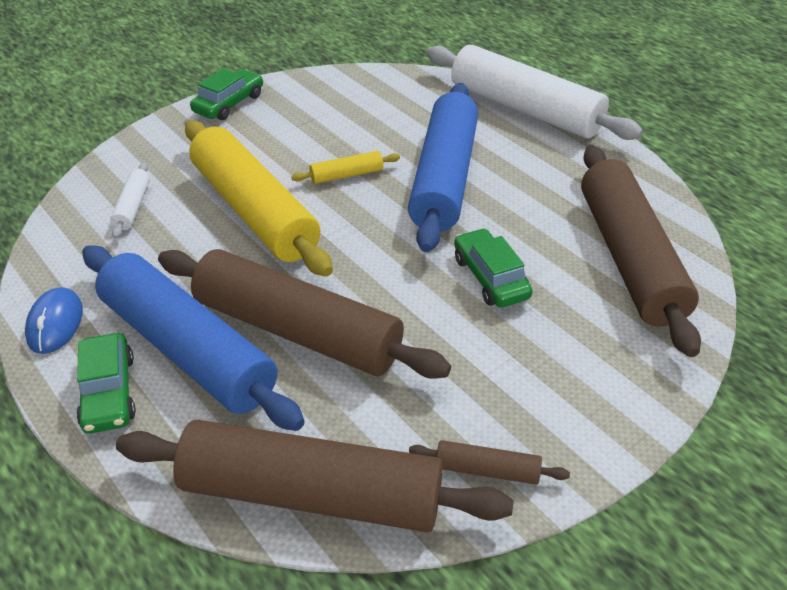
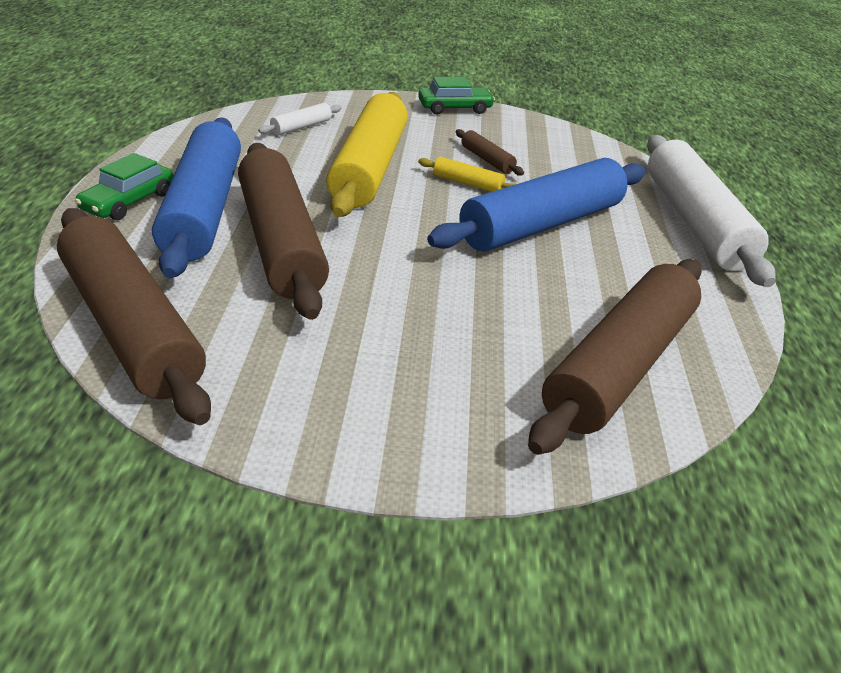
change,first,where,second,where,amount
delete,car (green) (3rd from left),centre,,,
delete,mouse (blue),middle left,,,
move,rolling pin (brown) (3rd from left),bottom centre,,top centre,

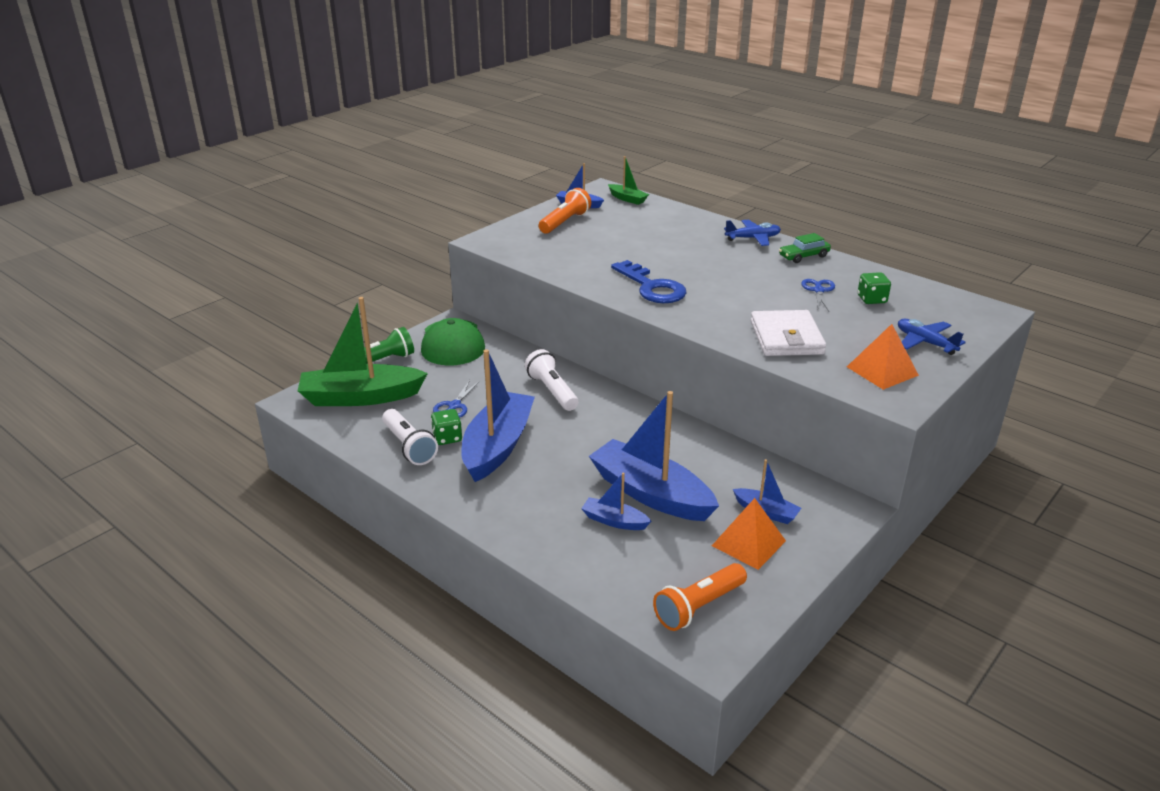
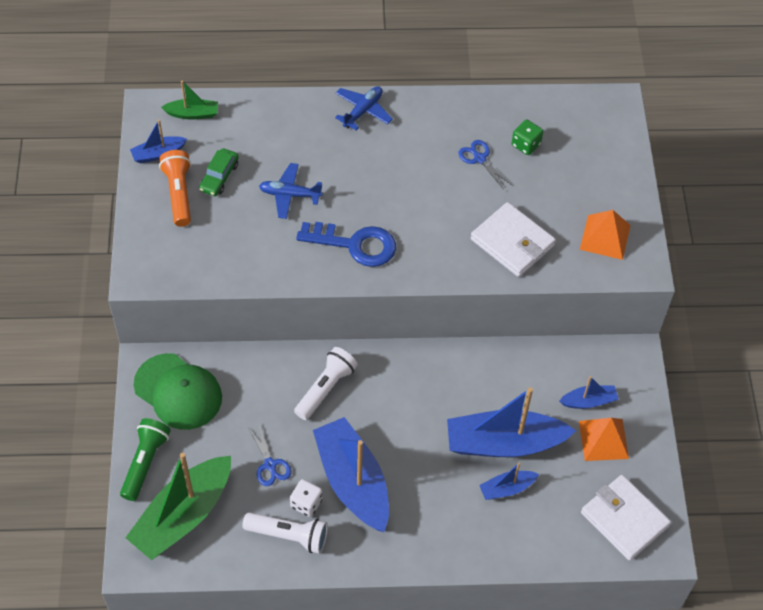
change,first,where,second,where,amount
move,car (green),top right,,top left,
move,plane (blue) (2nd from left in the first image),middle right,plane (blue) (1st from left),top centre,
rotate,flashlight (white) (2nd from left),centre,,centre,105 degrees clockwise
recolor,dice (green) (1st from left),centre,dice (white),bottom centre,
replace,flashlight (orange) (2nd from left),bottom centre,wallet (white) (2nd from left),bottom right,

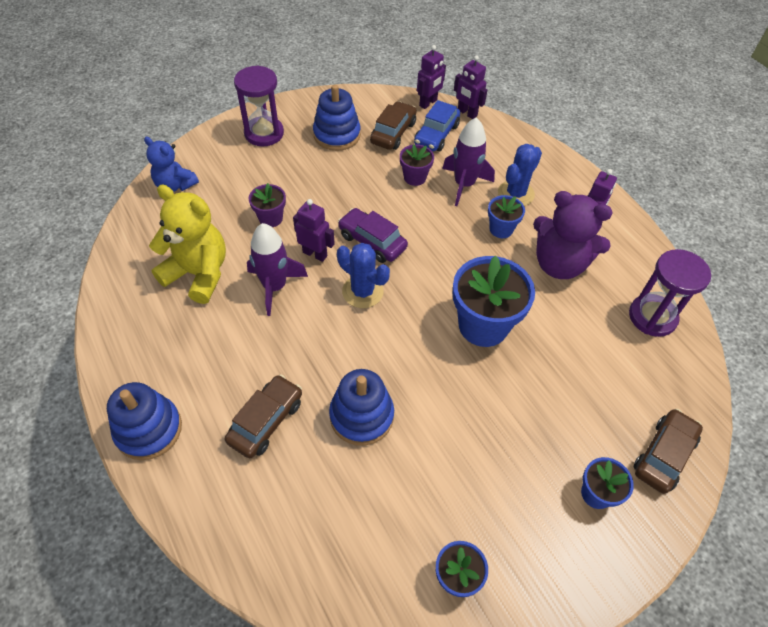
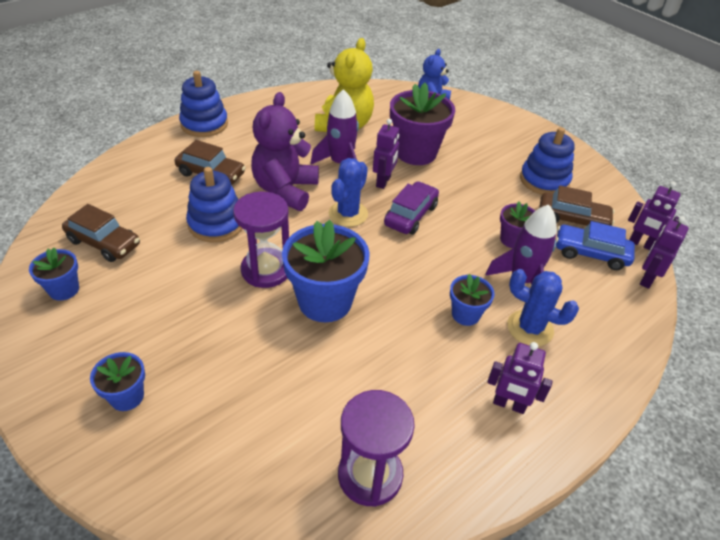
change,first,where,second,where,amount
move,hourglass (purple) (1st from left),top centre,,centre,
resize,flower pot (purple) (1st from left),top centre,,top centre,x1.91
move,teddy bear (purple),middle right,,top centre,
move,car (brown) (3rd from left in the first image),bottom right,car (brown) (1st from left),middle left,

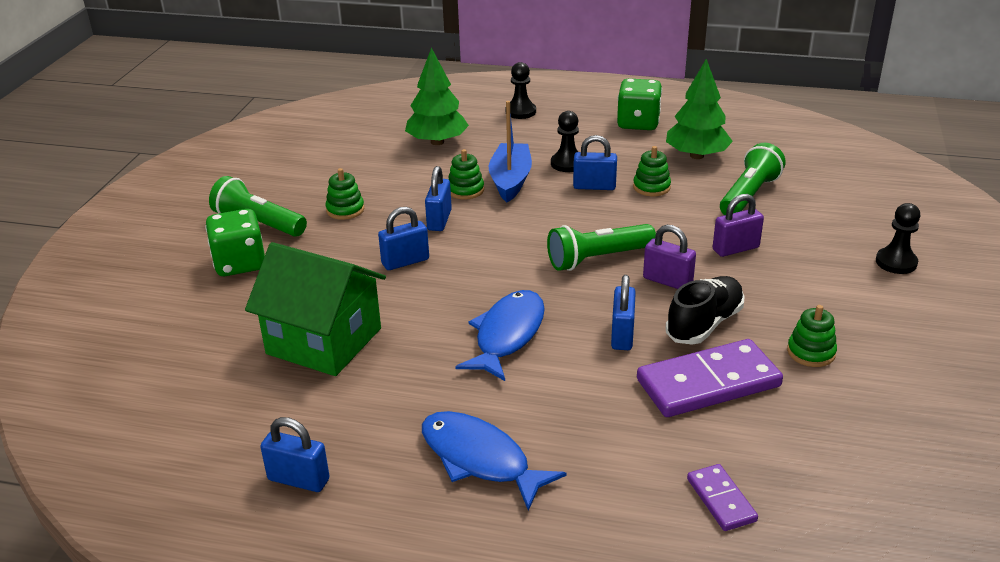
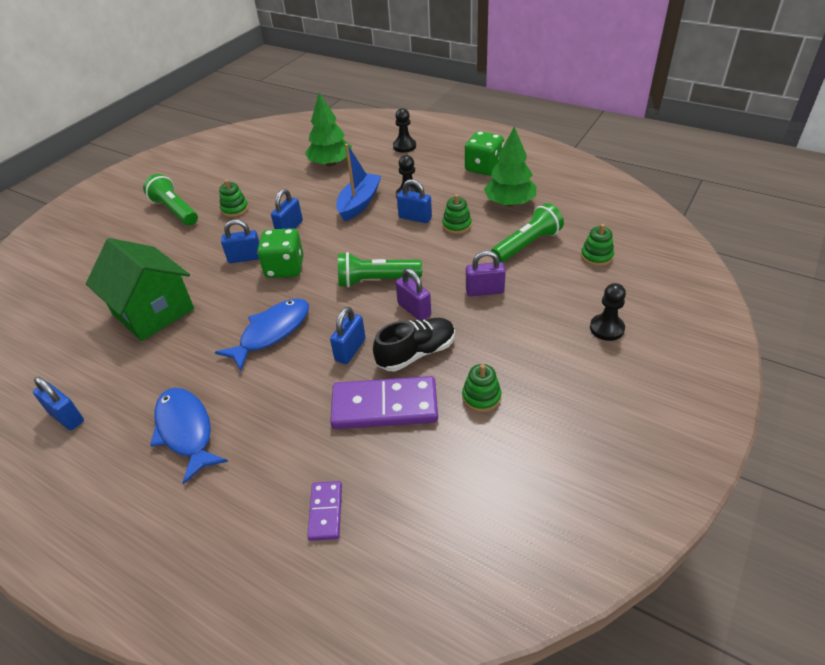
change,first,where,second,where,amount
move,stacking toy (green) (2nd from left in the first image),top centre,stacking toy (green) (4th from left),middle right,
move,dice (green) (1st from left),middle left,,centre,

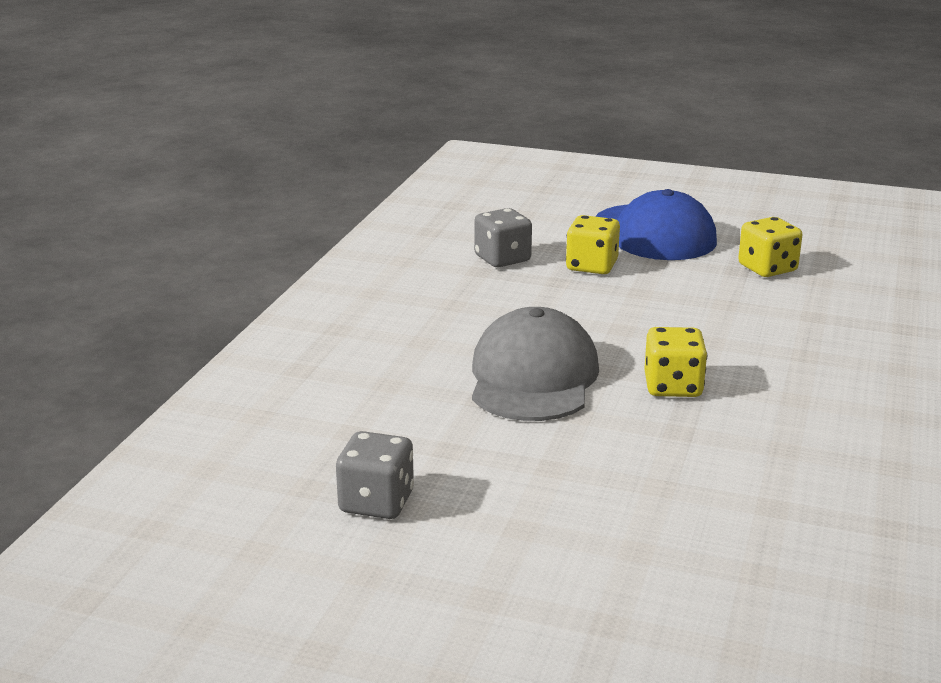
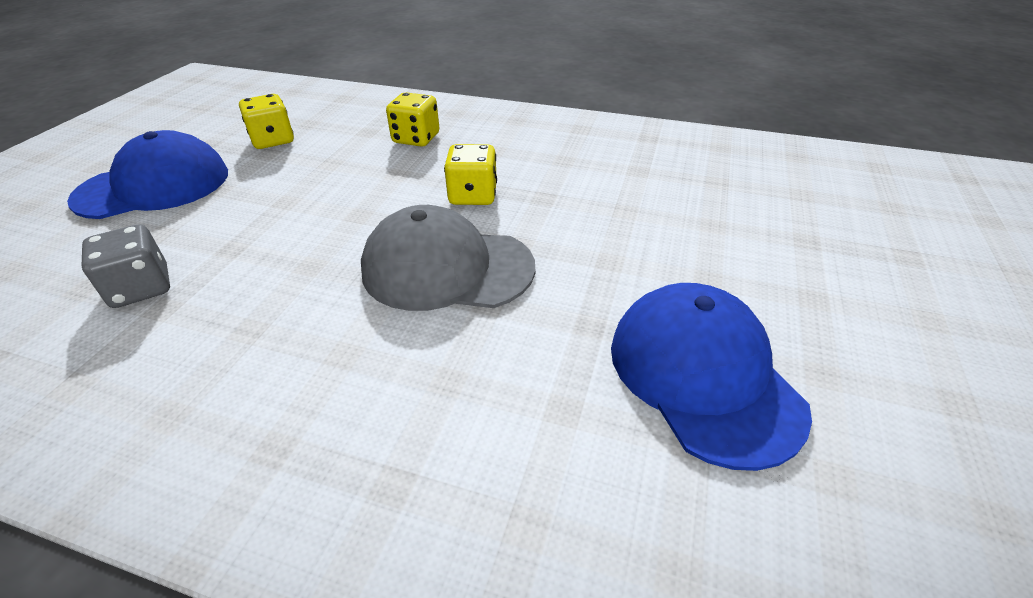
change,first,where,second,where,amount
move,dice (yellow) (1st from left in the first image),centre,dice (yellow) (2nd from left),top centre,
replace,dice (grey) (1st from left),bottom centre,cap (blue) (2nd from left),middle right,

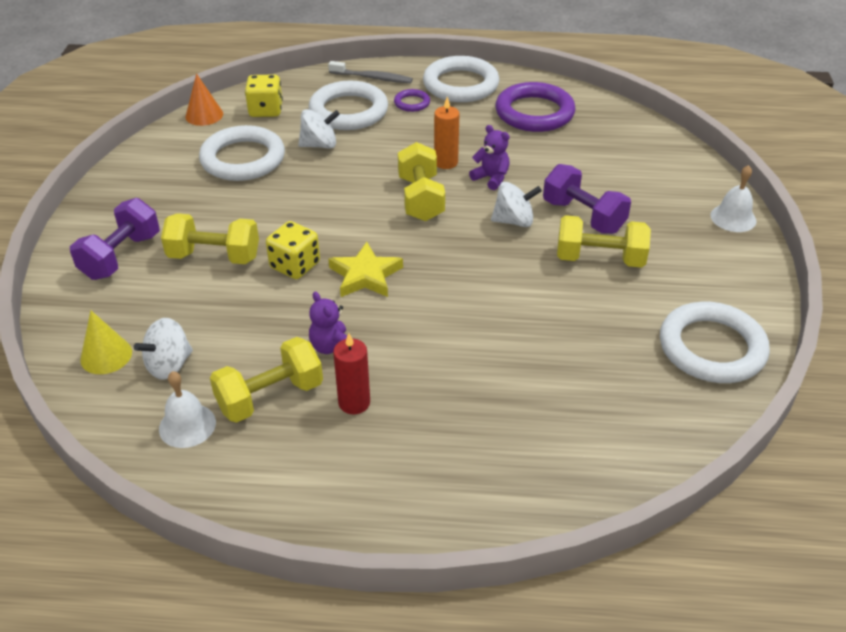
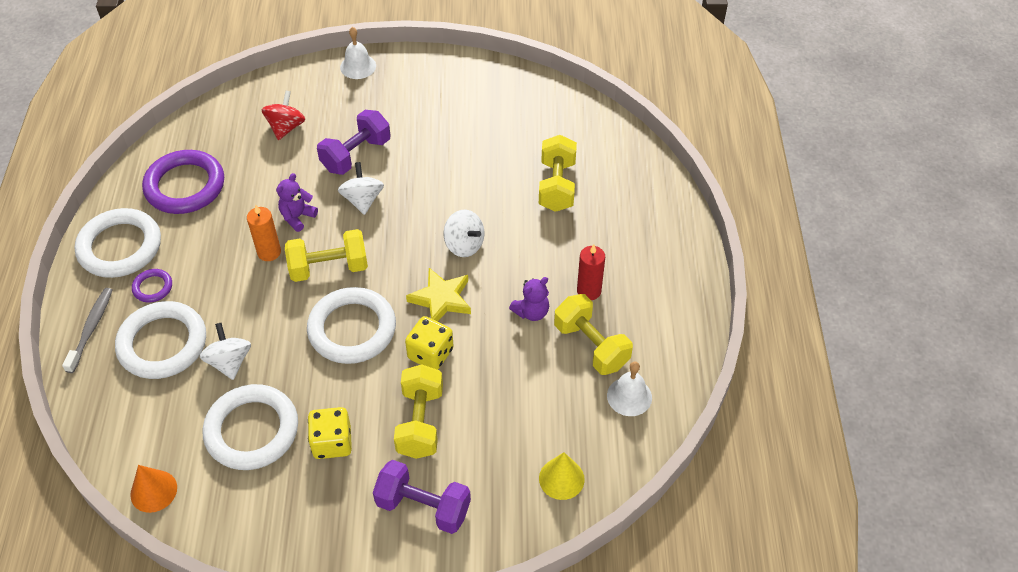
change,first,where,second,where,amount
move,dice (yellow) (1st from left),top left,,bottom left,
move,dumbbell (yellow) (4th from left in the first image),middle right,dumbbell (yellow) (3rd from left),top centre,
move,ring (white) (4th from left),middle right,,centre,
move,spinning top (white) (1st from left in the first image),middle left,spinning top (white) (3rd from left),centre,
insert,,,spinning top (red),top left,

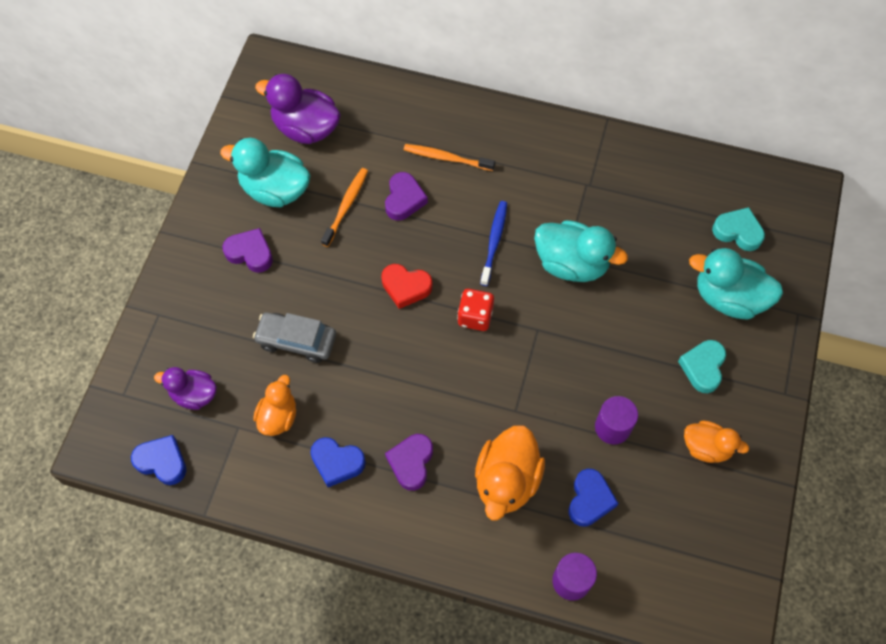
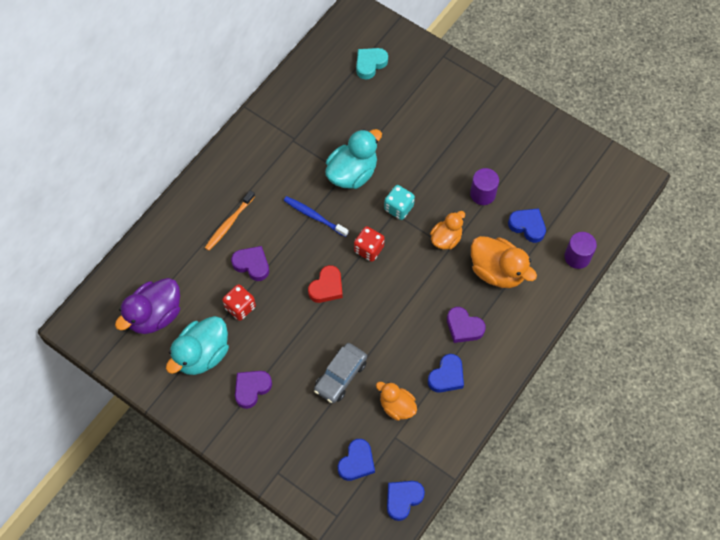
change,first,where,second,where,amount
replace,toothbrush (orange) (1st from left),top centre,dice (red) (1st from left),middle left,
delete,duck (turquoise) (3rd from left),middle right,,,
delete,heart (turquoise) (1st from left),middle right,,,
replace,duck (purple) (1st from left),middle left,heart (blue) (1st from left),bottom centre,
move,duck (orange) (3rd from left in the first image),bottom right,duck (orange) (2nd from left),centre,
insert,,,dice (turquoise),centre,

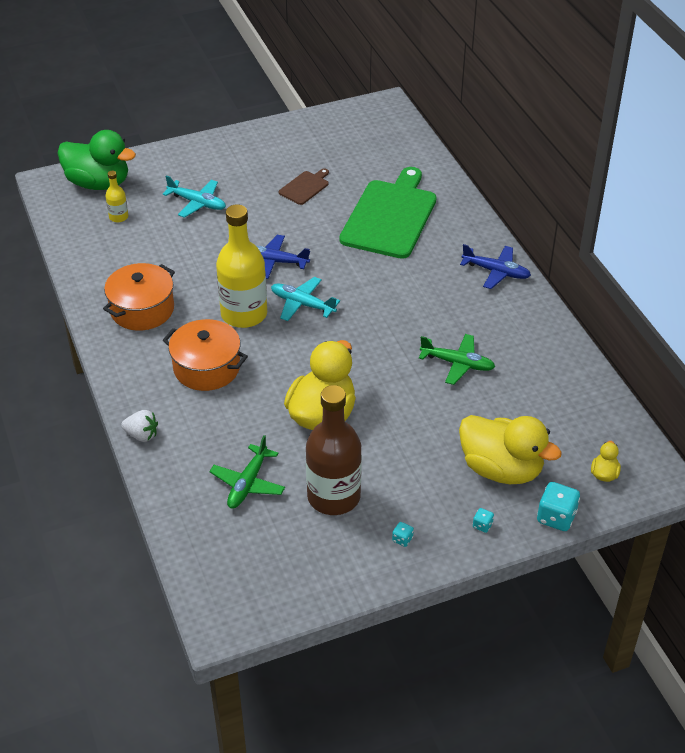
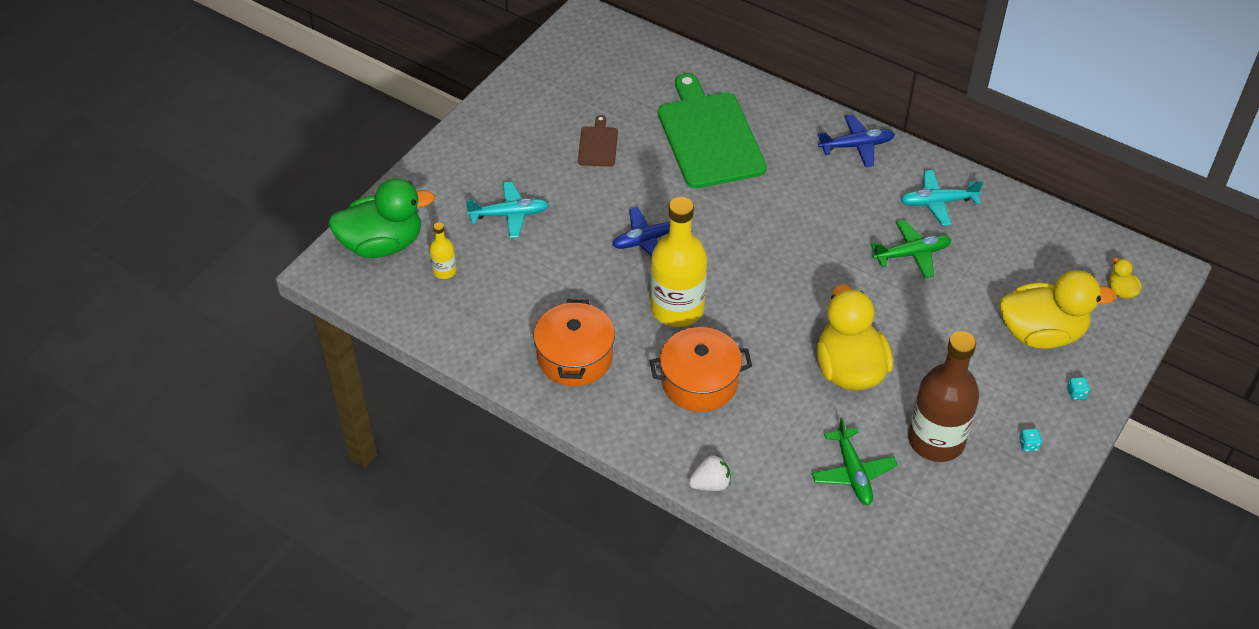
change,first,where,second,where,amount
move,plane (turquoise) (2nd from left),centre,,top right,
delete,dice (turquoise) (3rd from left),bottom right,,,

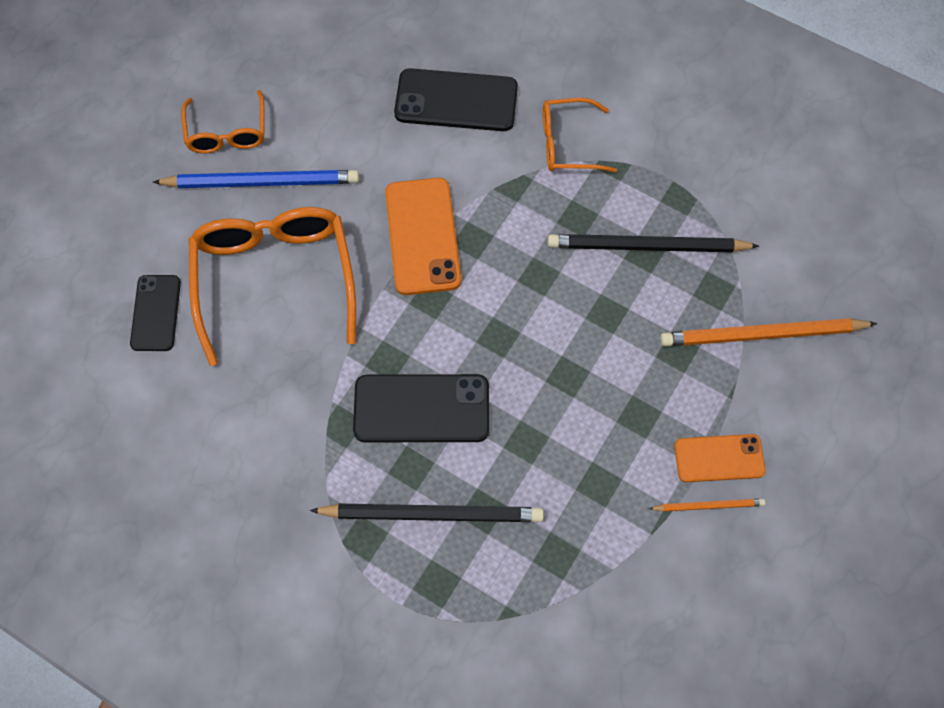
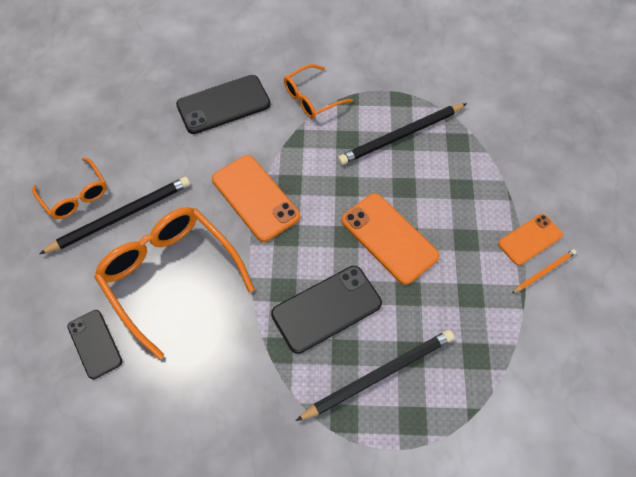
change,first,where,second,where,amount
recolor,pencil (blue),top left,pencil (black) (1st from left),middle left,
delete,pencil (orange) (2nd from left),middle right,,,
insert,,,phone (orange) (2nd from left),centre,

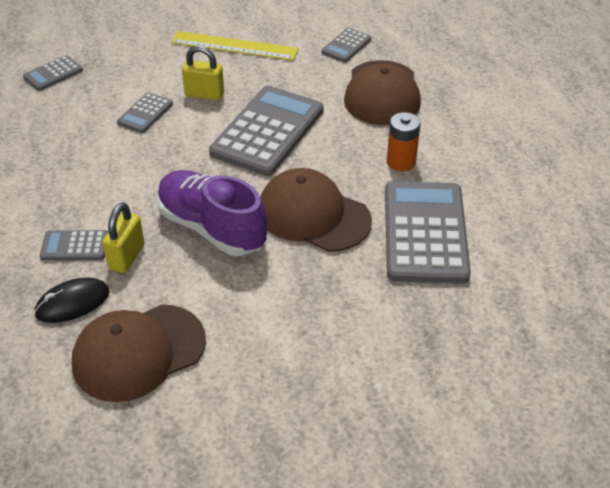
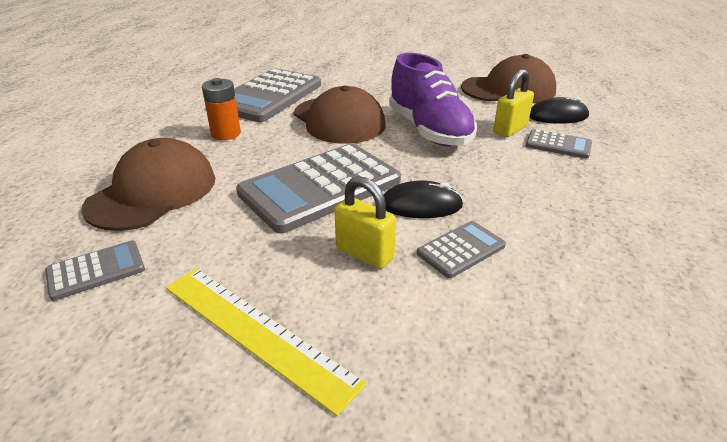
change,first,where,second,where,amount
delete,calculator (grey) (1st from left),top left,,,
insert,,,mouse (black) (1st from left),centre,

